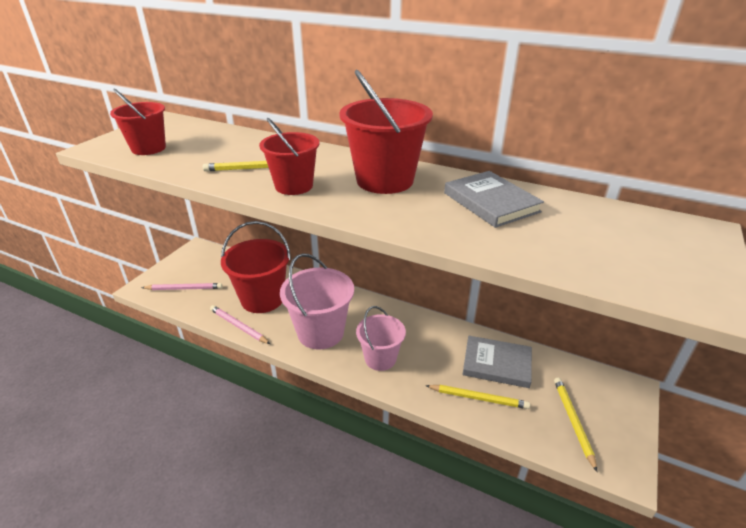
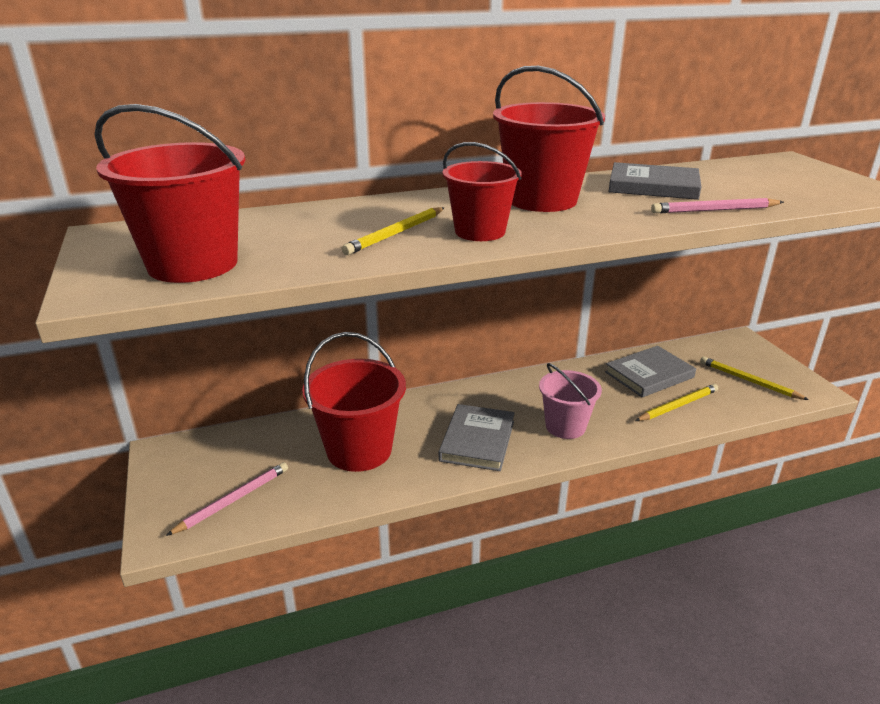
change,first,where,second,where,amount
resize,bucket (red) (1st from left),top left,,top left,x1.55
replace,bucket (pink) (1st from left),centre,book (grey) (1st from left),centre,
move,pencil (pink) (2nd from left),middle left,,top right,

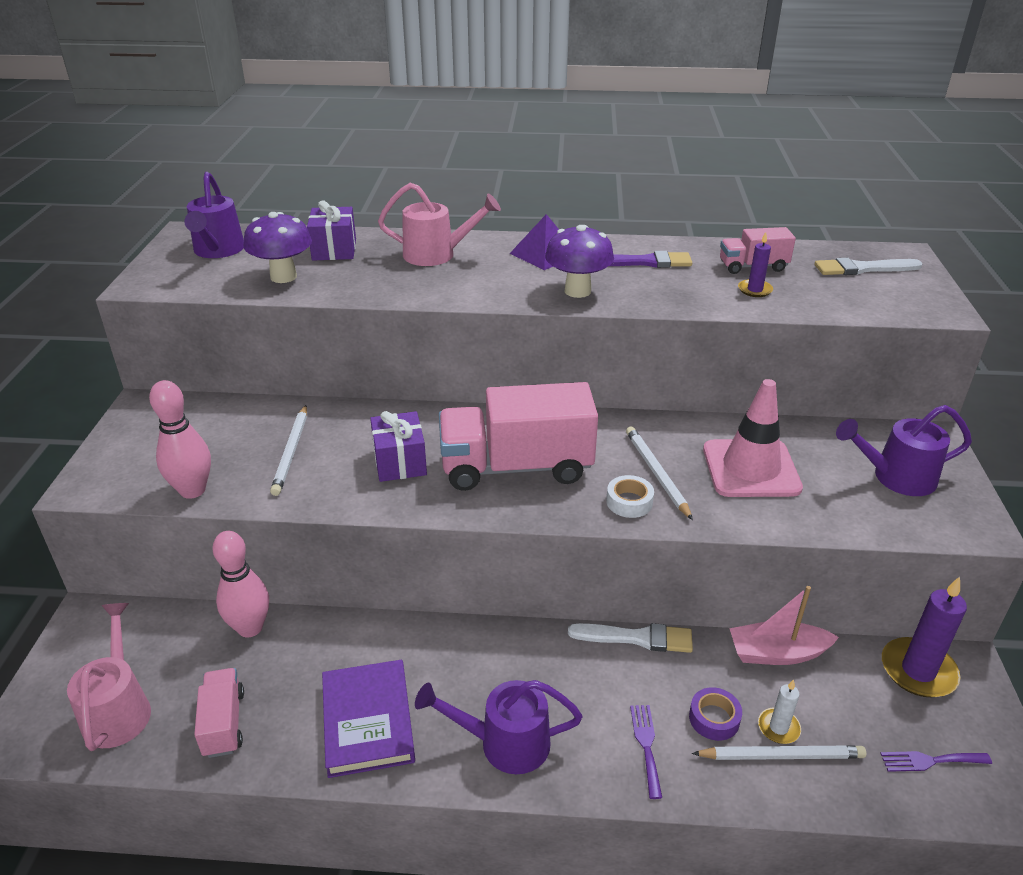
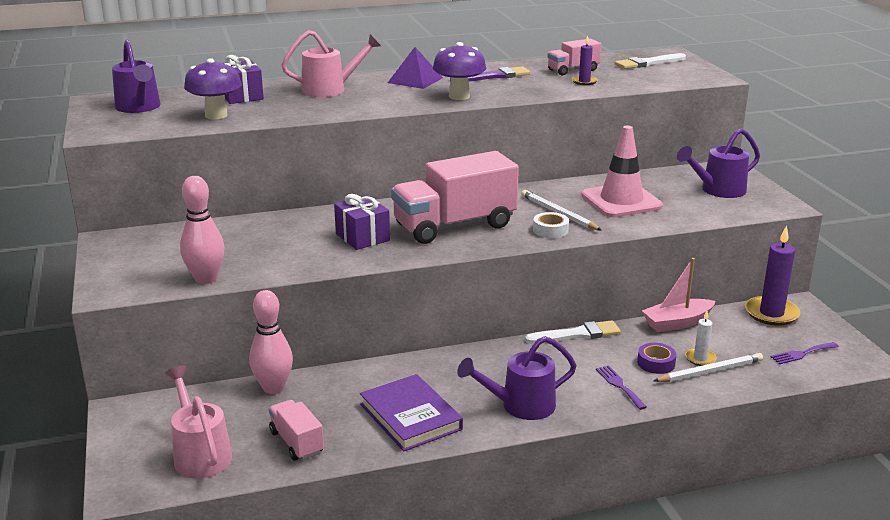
change,first,where,second,where,amount
delete,pencil (white) (1st from left),middle left,,,

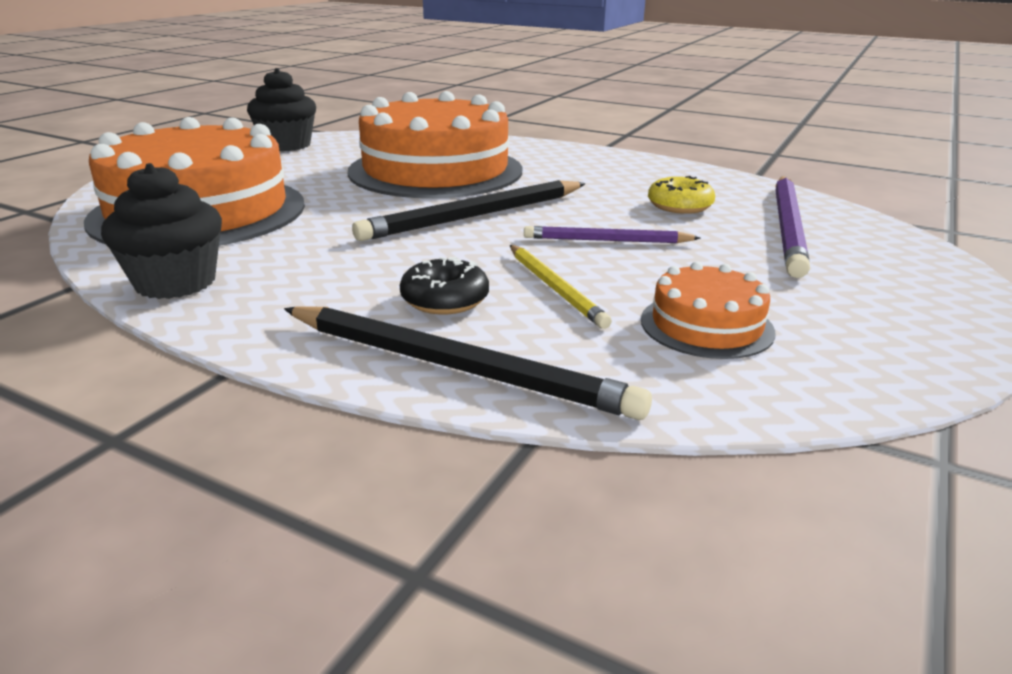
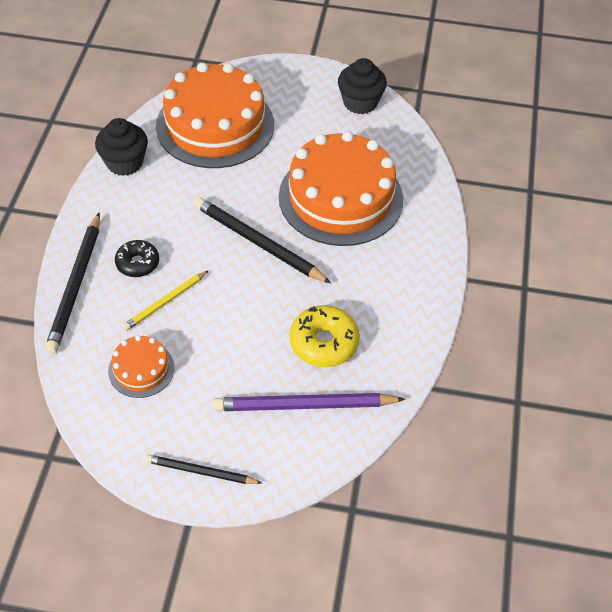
change,first,where,second,where,amount
resize,donut (yellow),top right,,centre,x1.51
delete,pencil (purple) (1st from left),centre,,,
insert,,,pencil (black) (2nd from left),bottom left,

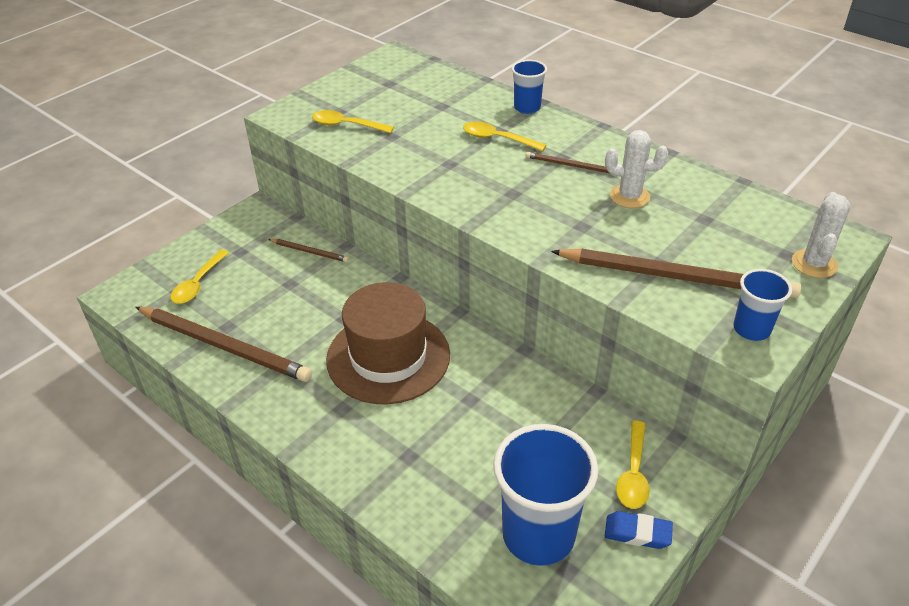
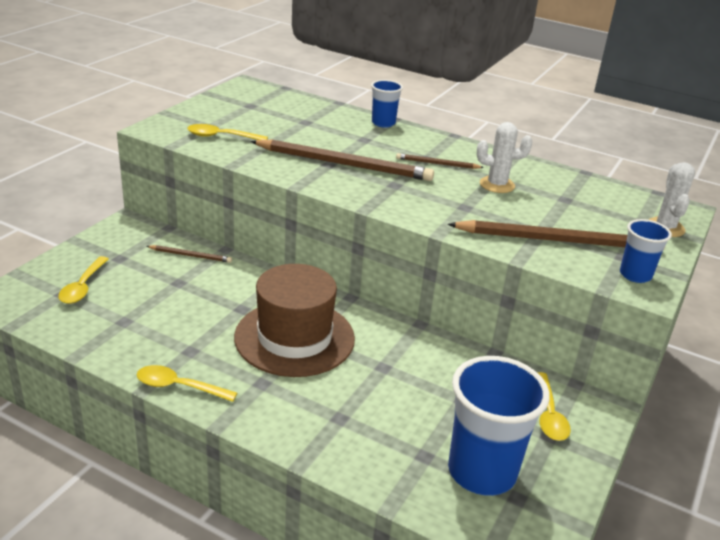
change,first,where,second,where,amount
move,spoon (yellow) (3rd from left in the first image),top centre,spoon (yellow) (2nd from left),bottom left,
move,pencil (brown) (1st from left in the first image),middle left,pencil (brown) (2nd from left),top centre,
delete,eraser (blue),bottom right,,,

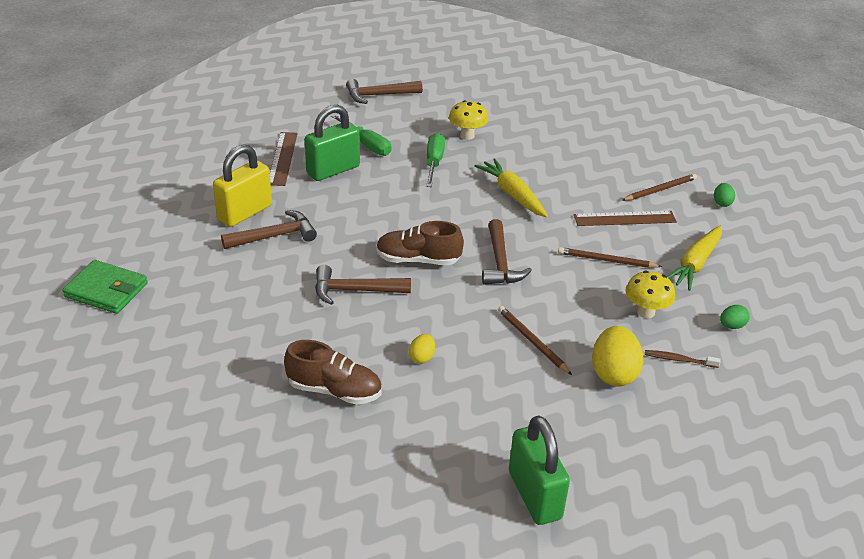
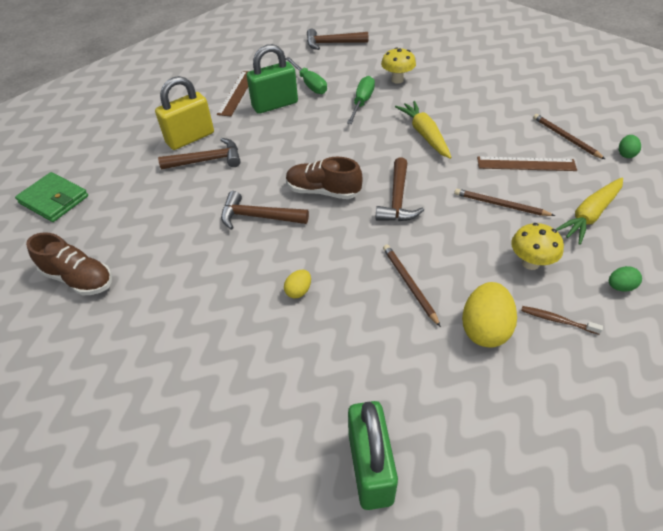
change,first,where,second,where,amount
rotate,pencil (brown) (3rd from left),middle right,,top right,105 degrees counterclockwise
move,shoe (brown) (1st from left),centre,,middle left,

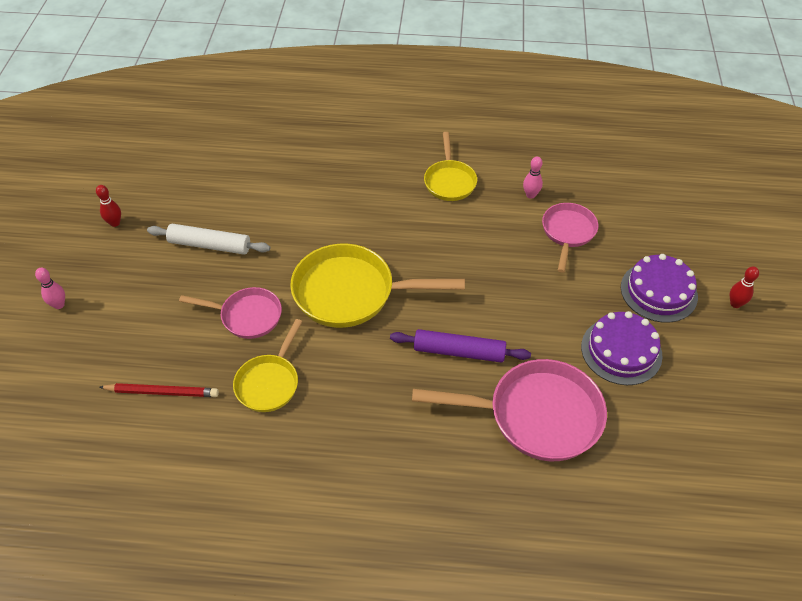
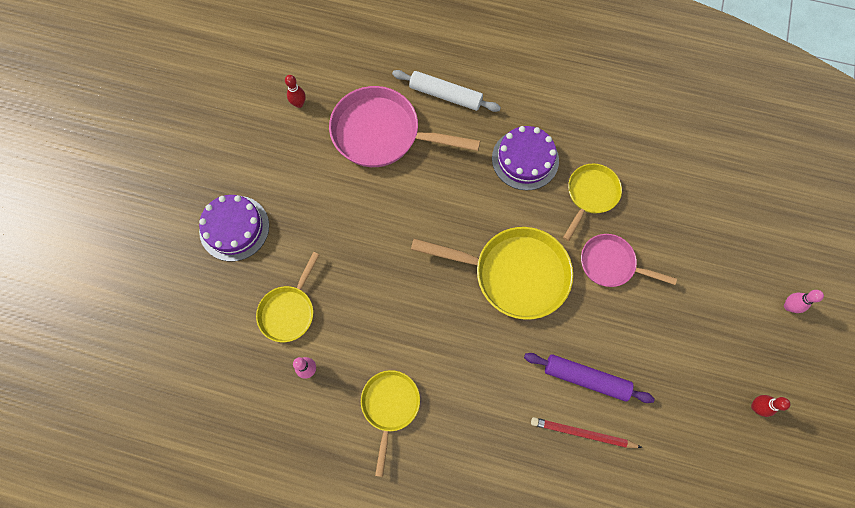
change,first,where,second,where,amount
recolor,pan (pink) (3rd from left),middle right,pan (yellow) (1st from left),centre,
move,rolling pin (white),middle left,,top centre,
move,bowling pin (red) (2nd from left in the first image),middle right,bowling pin (red) (1st from left),top centre,
move,cake (purple) (1st from left in the first image),middle right,cake (purple) (2nd from left),top centre,
move,rolling pin (purple),centre,,bottom right,
move,pencil (red),middle left,,bottom right,

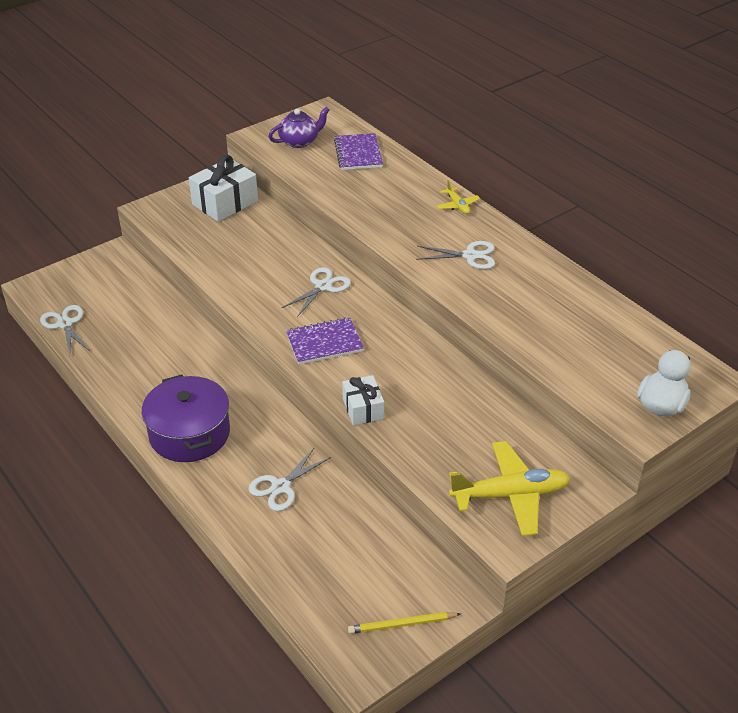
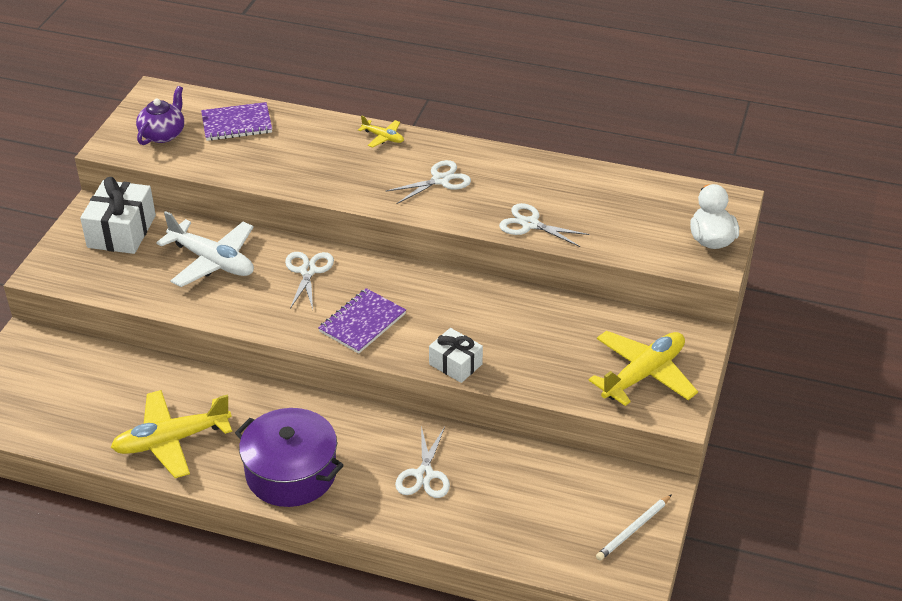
change,first,where,second,where,amount
rotate,notebook (purple) (2nd from left in the first image),top centre,notebook (purple) (1st from left),top left,60 degrees counterclockwise
move,scissors (white) (1st from left in the first image),middle left,scissors (white) (4th from left),centre,
recolor,pencil (yellow),bottom centre,pencil (white),bottom right,
insert,,,plane (white),middle left,
insert,,,plane (yellow) (1st from left),bottom left,

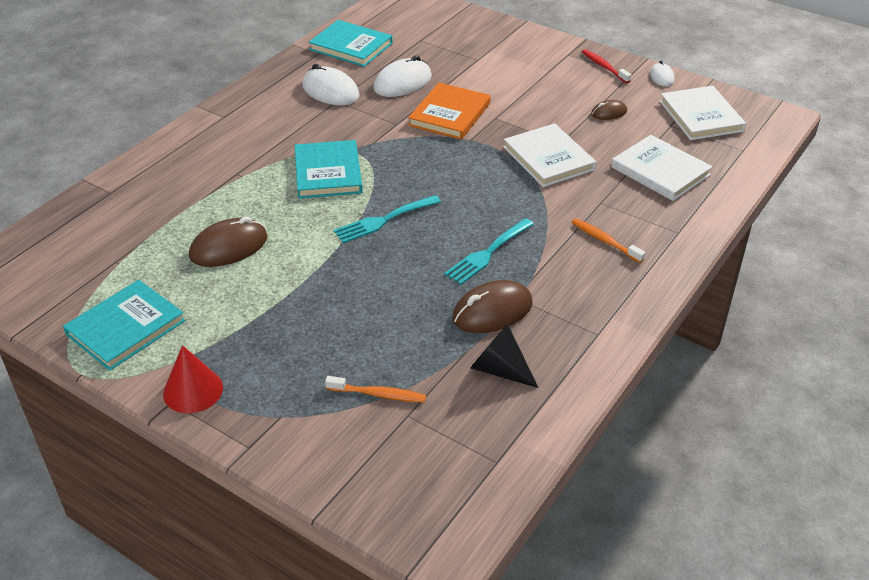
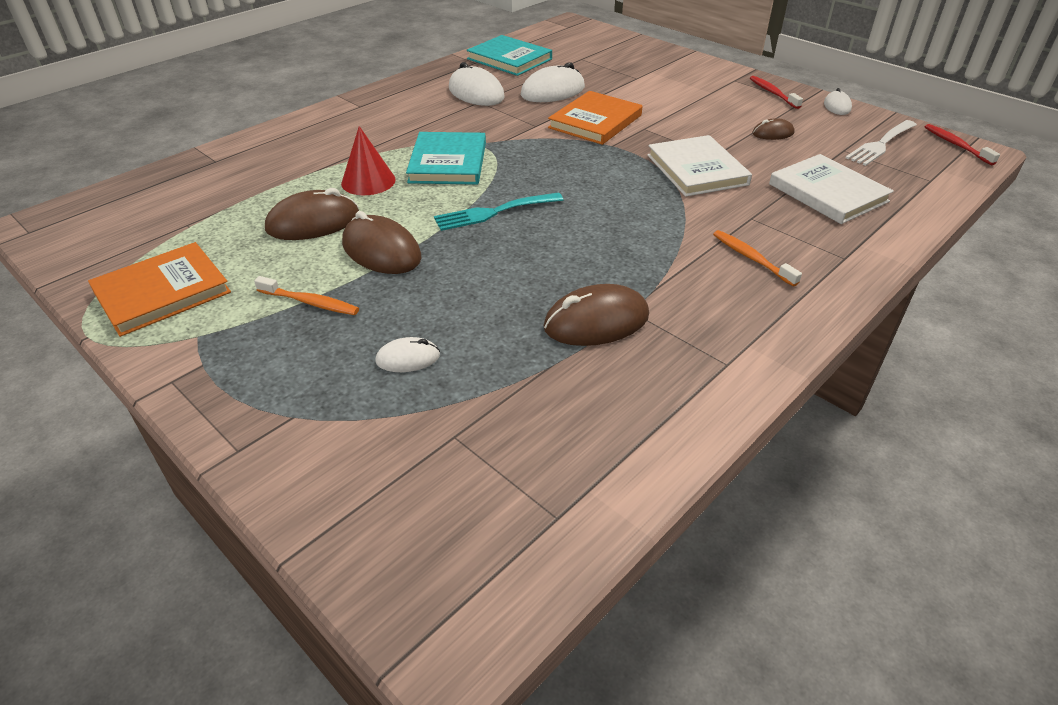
change,first,where,second,where,amount
replace,book (white) (3rd from left),top right,fork (white),top right,
delete,fork (turquoise) (2nd from left),centre,,,
recolor,book (turquoise) (1st from left),middle left,book (orange) (1st from left),middle left,
delete,cone (black),centre,,,
move,cone (red),middle left,,top centre,
move,toothbrush (orange) (1st from left),bottom centre,,middle left,
insert,,,toothbrush (red) (2nd from left),top right,
insert,,,mouse (brown) (2nd from left),centre,
insert,,,mouse (white) (1st from left),centre,

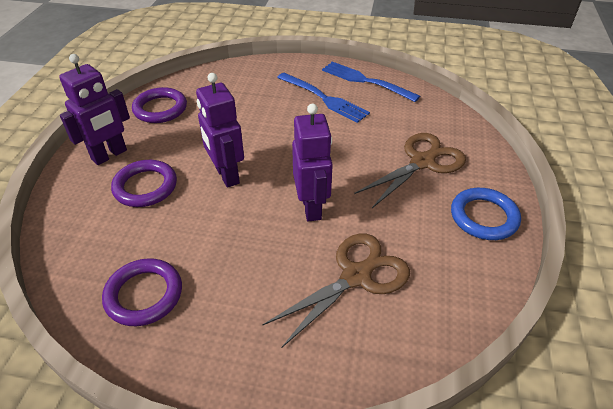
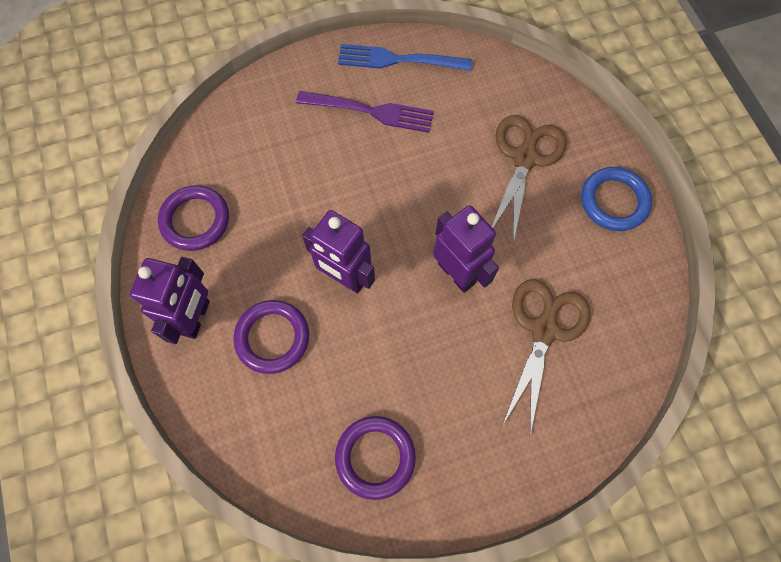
change,first,where,second,where,amount
recolor,fork (blue) (1st from left),top centre,fork (purple),top centre,

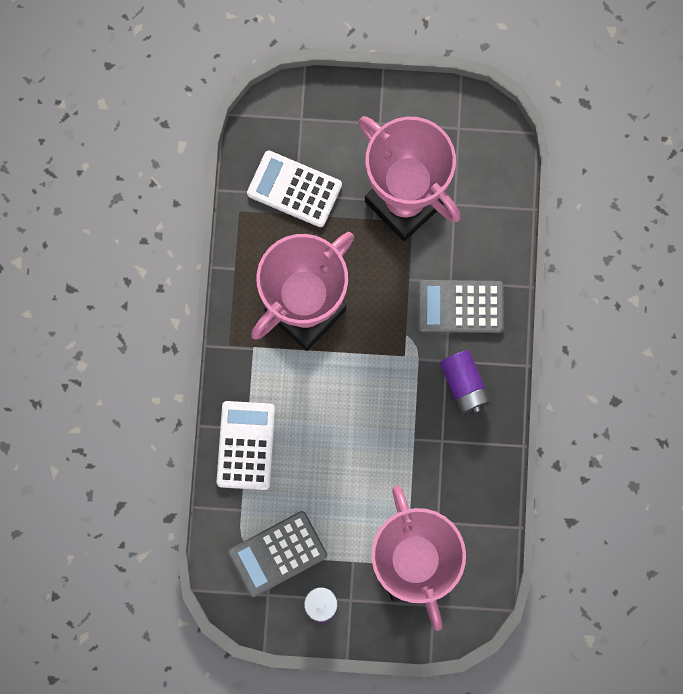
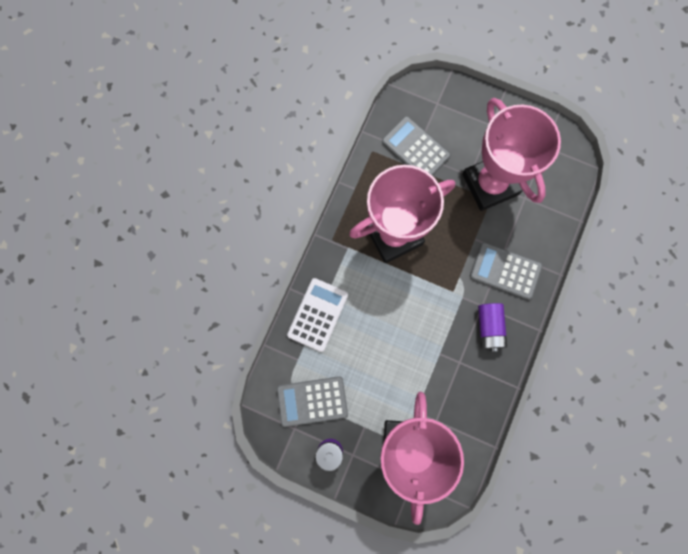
change,first,where,second,where,amount
recolor,calculator (white) (2nd from left),top centre,calculator (grey) (2nd from left),top centre,

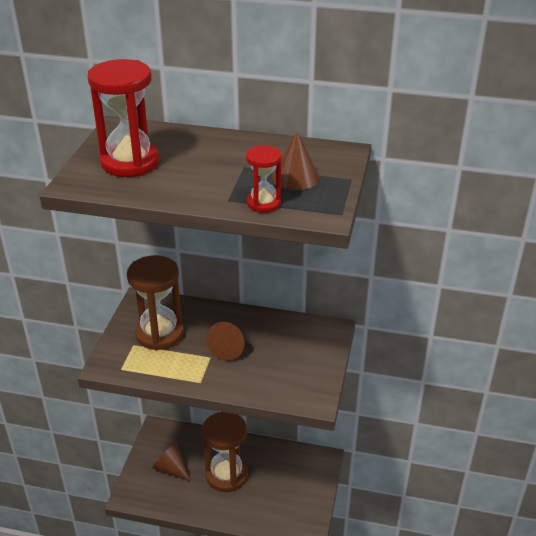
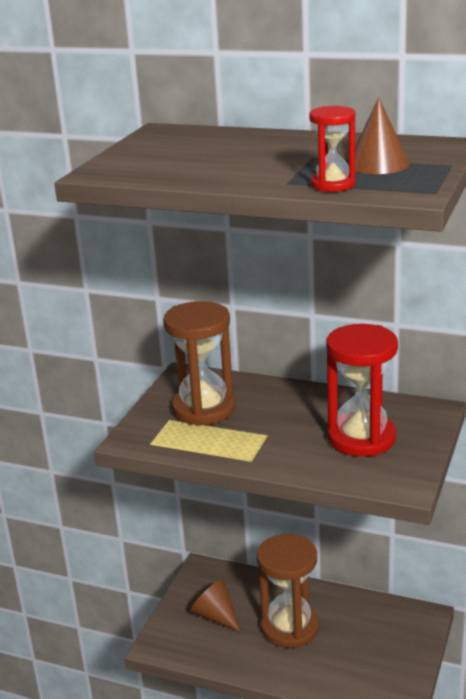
change,first,where,second,where,amount
move,hourglass (red) (1st from left in the first image),top left,hourglass (red) (2nd from left),middle right,
delete,cone (brown) (2nd from left),centre,,,

